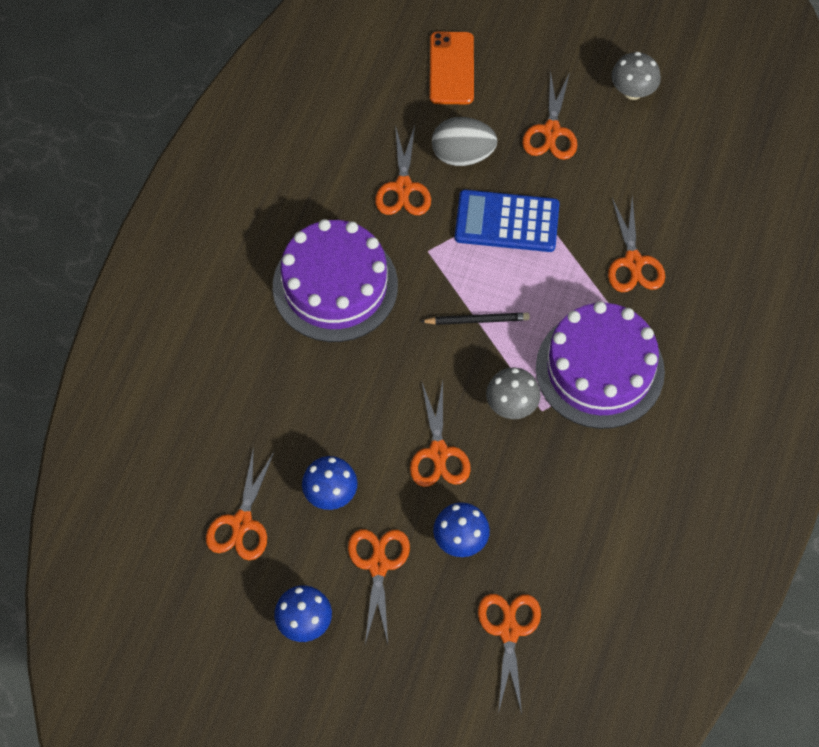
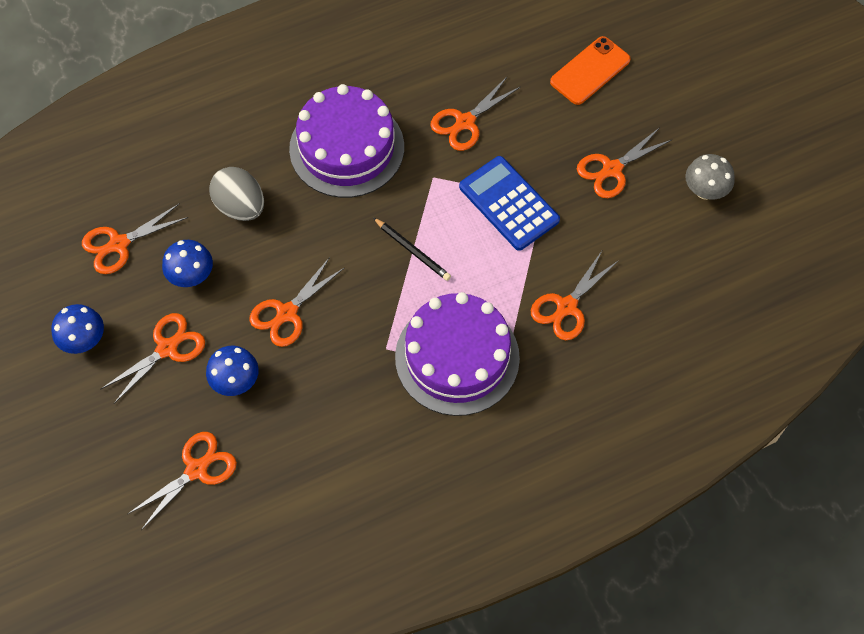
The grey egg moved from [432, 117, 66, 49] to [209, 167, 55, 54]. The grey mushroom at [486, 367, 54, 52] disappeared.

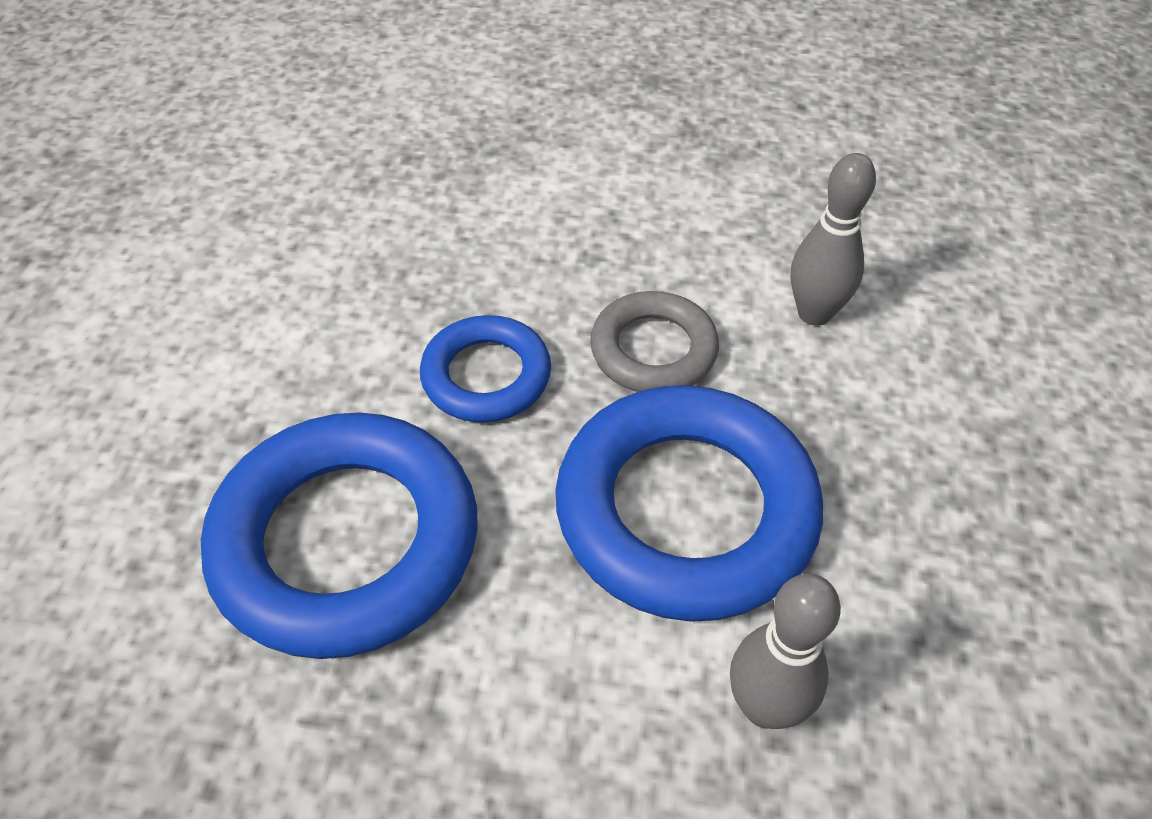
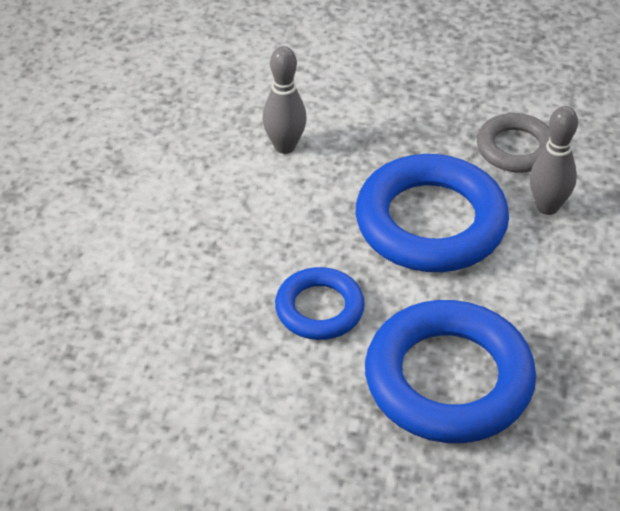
The grey ring moved from [590, 291, 129, 101] to [477, 113, 73, 60].

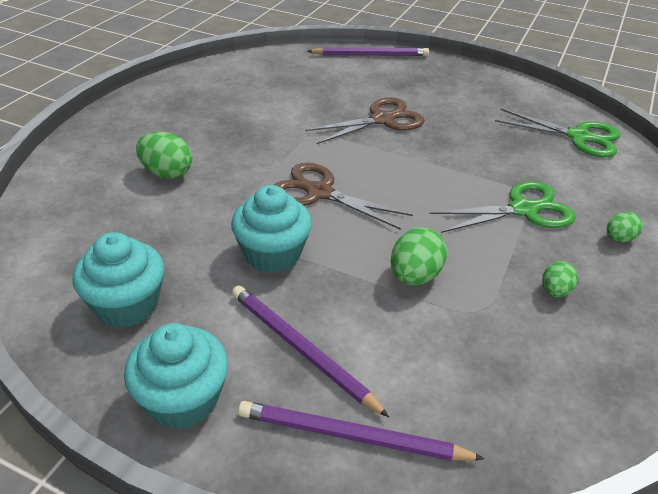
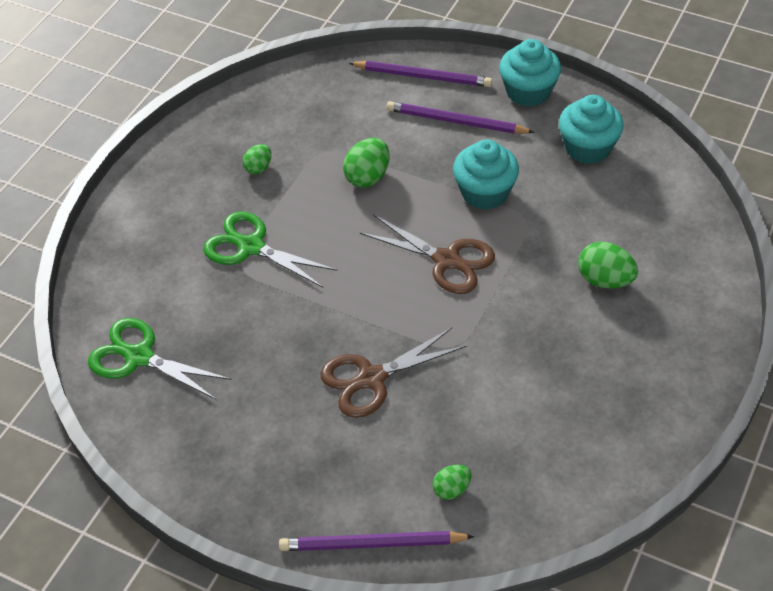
The green scissors at [430, 181, 146, 52] turned 45 degrees clockwise. The purple pencil at [232, 285, 157, 132] turned 150 degrees clockwise. The green egg moved from [607, 212, 36, 30] to [432, 465, 39, 35].

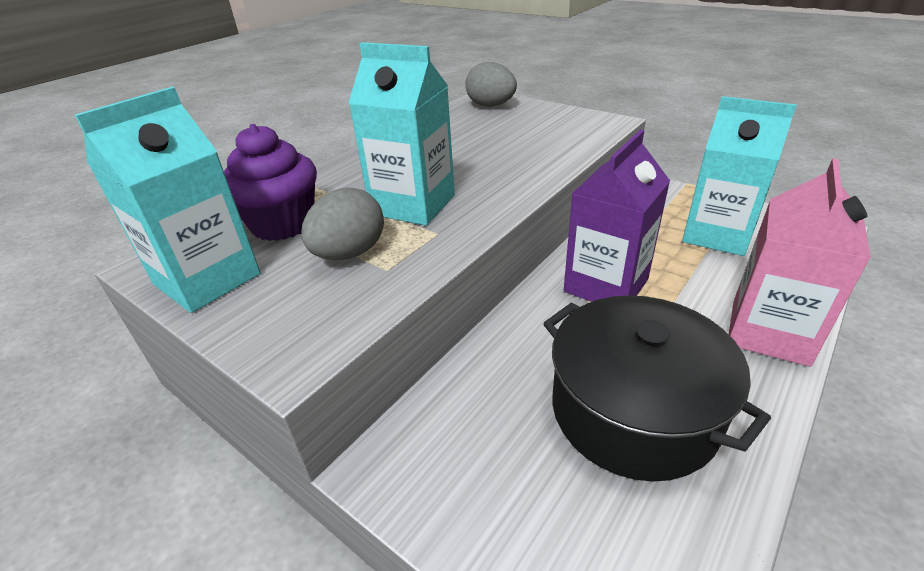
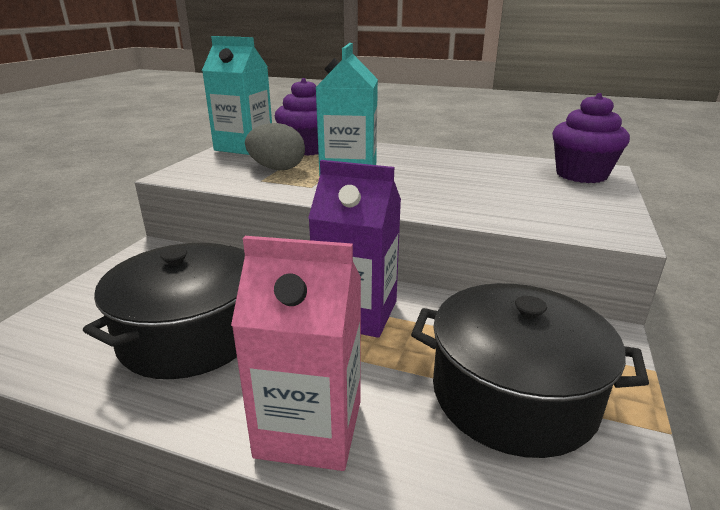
The turquoise carton at [682, 96, 115, 160] was replaced by the black pot at [411, 283, 238, 175]. The grey egg at [465, 62, 52, 45] was replaced by the purple cupcake at [552, 93, 78, 90].

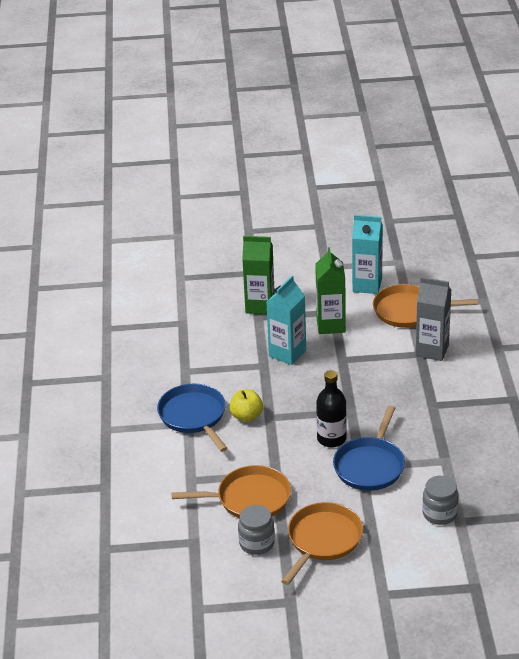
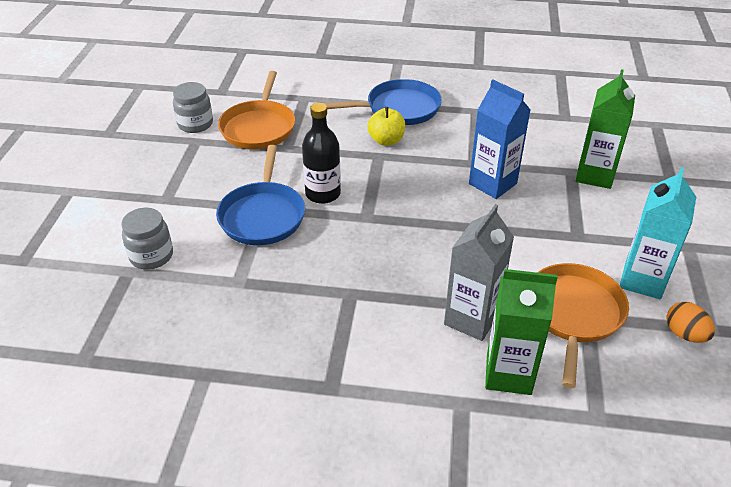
The blue pan at [333, 405, 72, 86] turned 120 degrees counterclockwise. The turquoise carton at [266, 276, 40, 89] became the blue carton at [469, 79, 61, 120]. The green carton moved from [315, 247, 31, 87] to [485, 269, 73, 126]. The orange egg at [667, 302, 48, 41] appeared. The orange pan at [281, 502, 82, 83] disappeared.

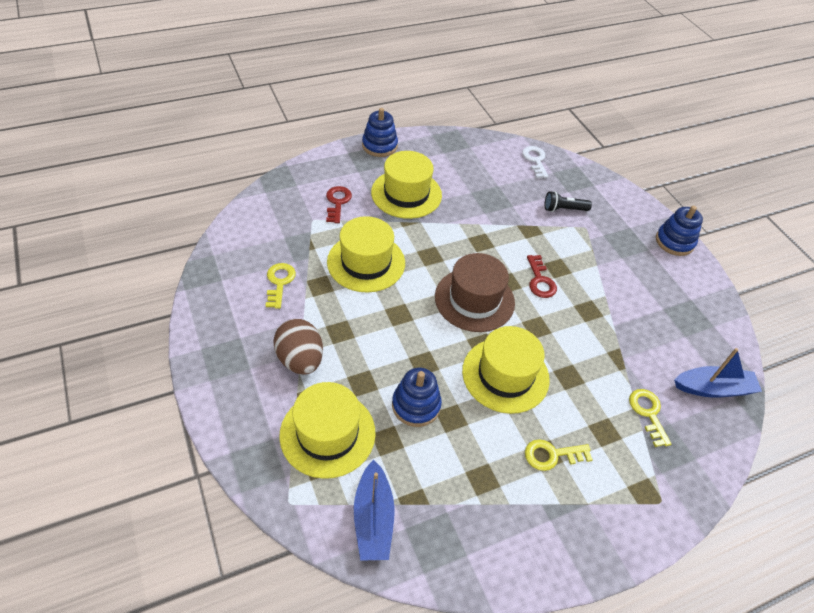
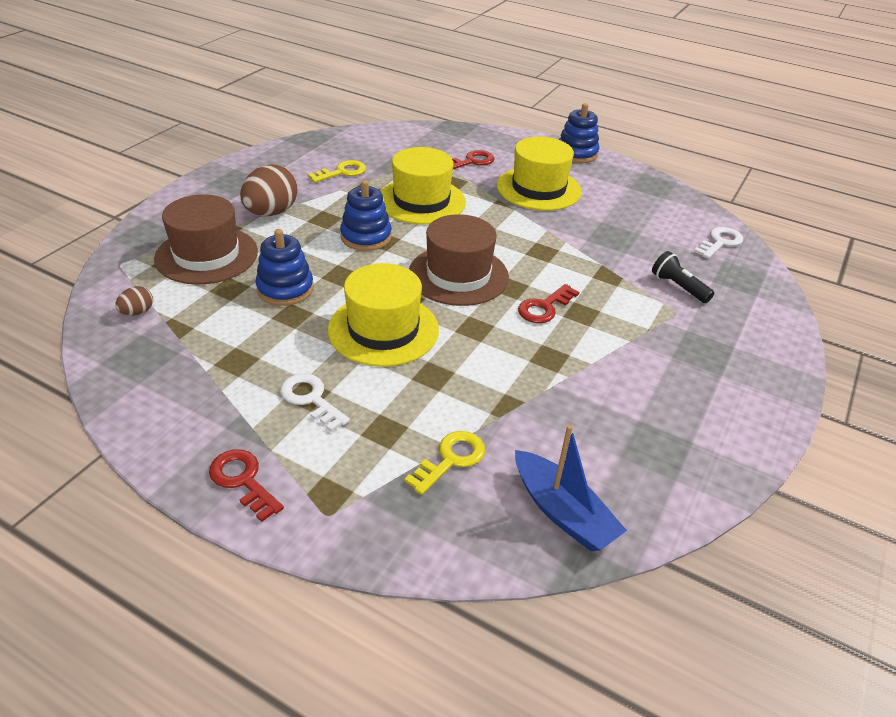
The blue boat at [354, 460, 41, 101] was replaced by the brown egg at [115, 286, 38, 29]. The yellow hat at [279, 382, 97, 97] became the brown hat at [154, 194, 104, 91]. The red key at [209, 449, 75, 73] appeared. The yellow key at [525, 439, 68, 32] became the white key at [280, 373, 70, 59]. The blue stacking toy moved from [656, 206, 47, 50] to [340, 180, 52, 71].

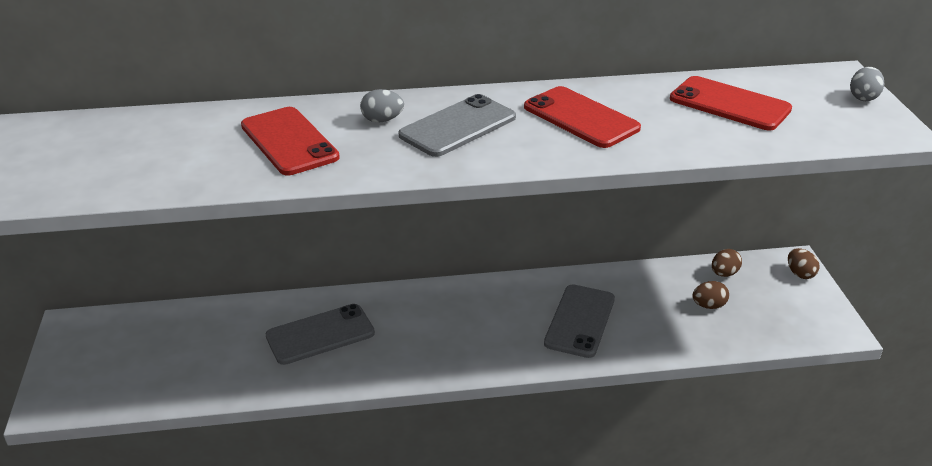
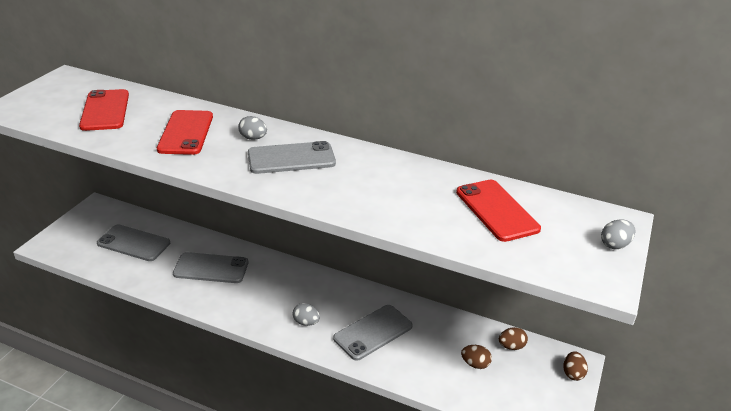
The red phone moved from [524, 86, 117, 62] to [79, 89, 50, 42]. The grey phone at [97, 224, 73, 37] appeared. The grey egg at [293, 303, 27, 23] appeared.

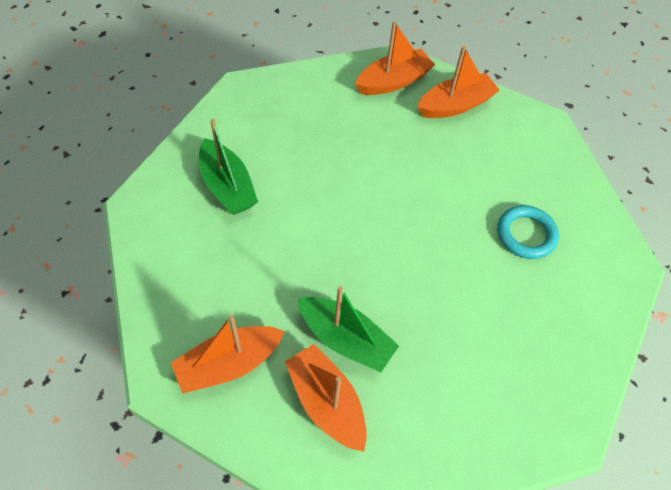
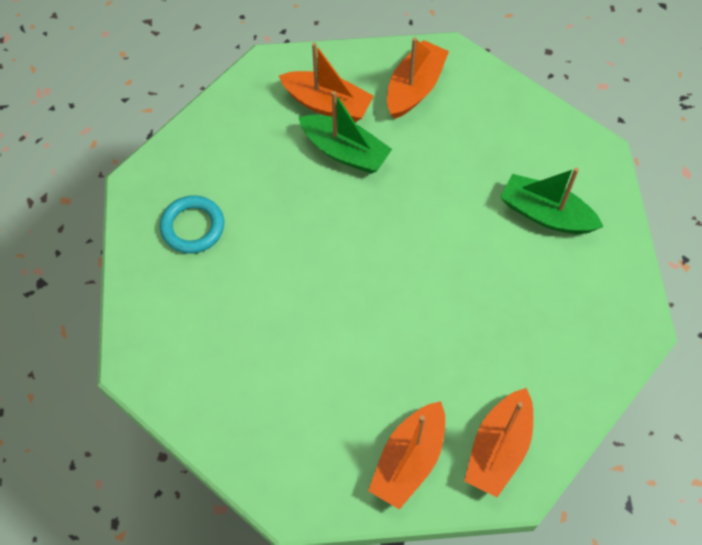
The turquoise ring moved from [497, 205, 62, 54] to [160, 195, 64, 59]. The green boat at [298, 286, 101, 86] turned 150 degrees counterclockwise.

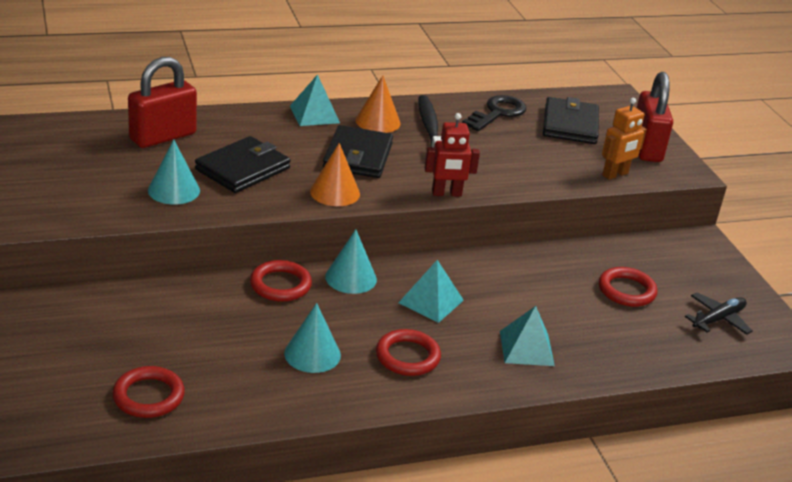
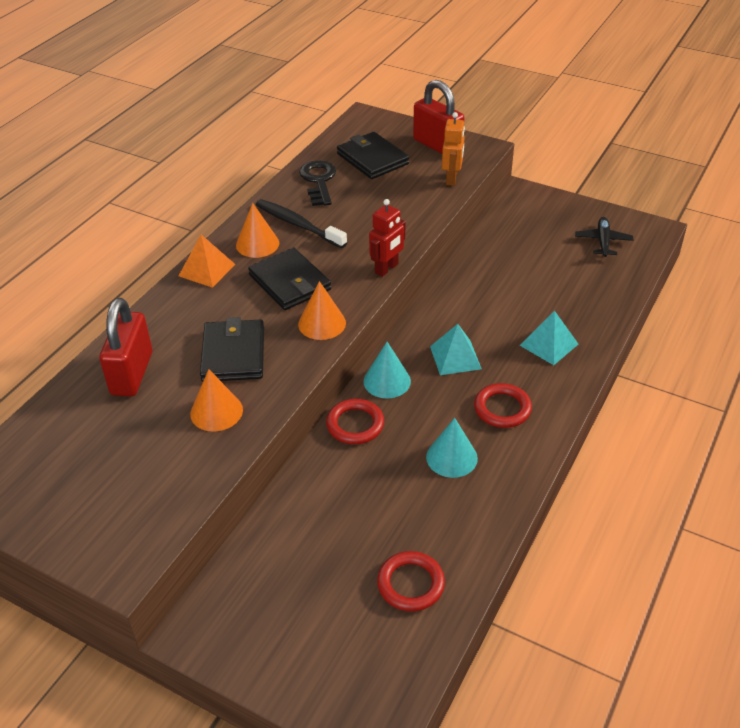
The turquoise pyramid at [290, 74, 50, 52] became the orange pyramid at [179, 235, 56, 53]. The turquoise cone at [148, 139, 52, 66] became the orange cone at [190, 369, 53, 62]. The red ring at [599, 267, 59, 40] disappeared.

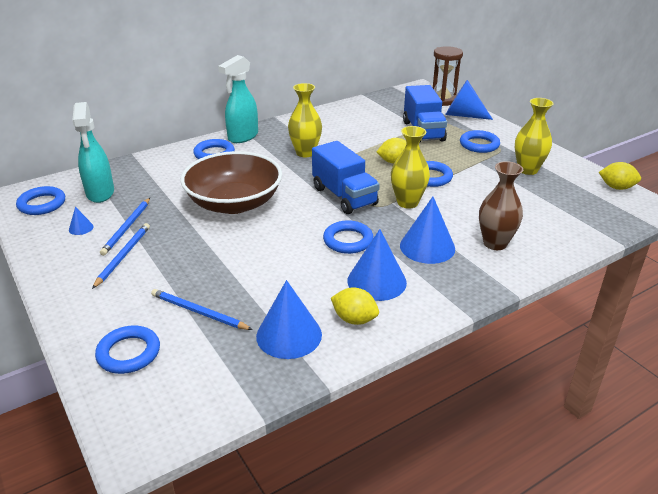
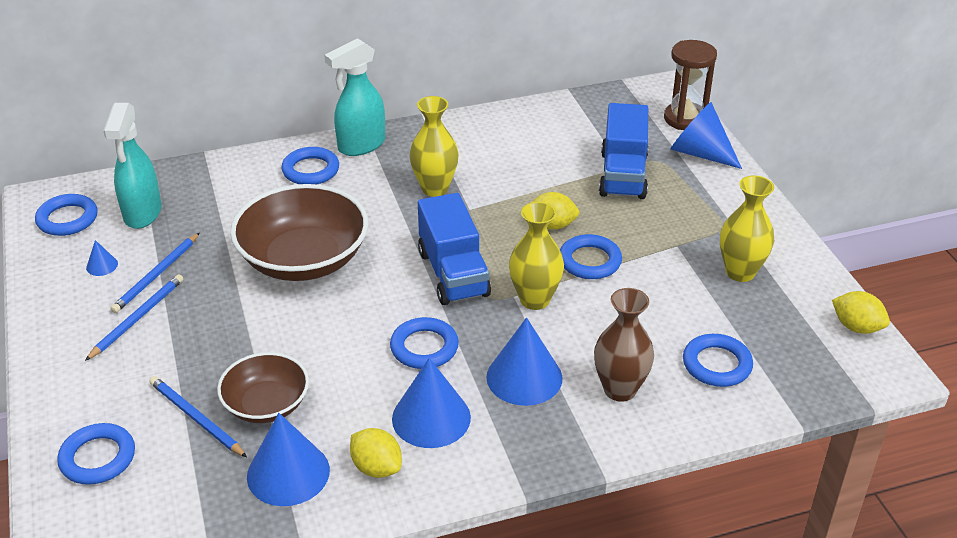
The brown bowl at [217, 352, 92, 71] appeared. The blue ring moved from [460, 130, 40, 23] to [683, 334, 70, 53].

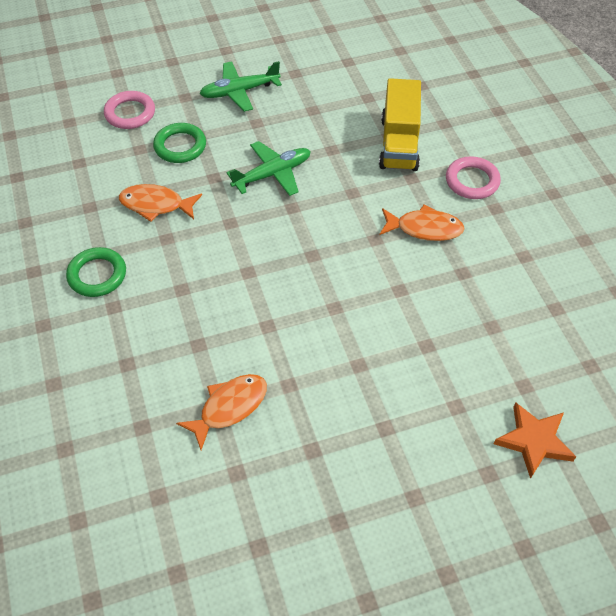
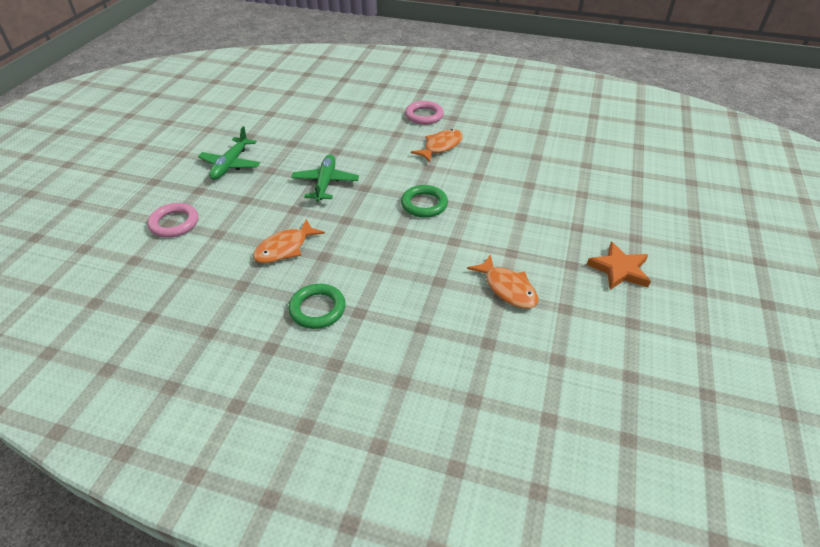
The green ring moved from [153, 123, 53, 40] to [401, 185, 47, 33]. The orange fish at [176, 374, 91, 76] turned 150 degrees clockwise. The orange star moved from [494, 402, 82, 77] to [587, 242, 64, 48]. The yellow truck at [379, 78, 42, 93] disappeared.

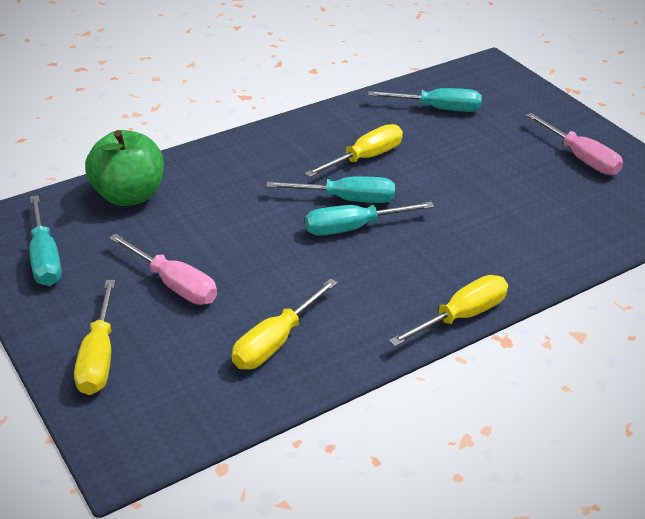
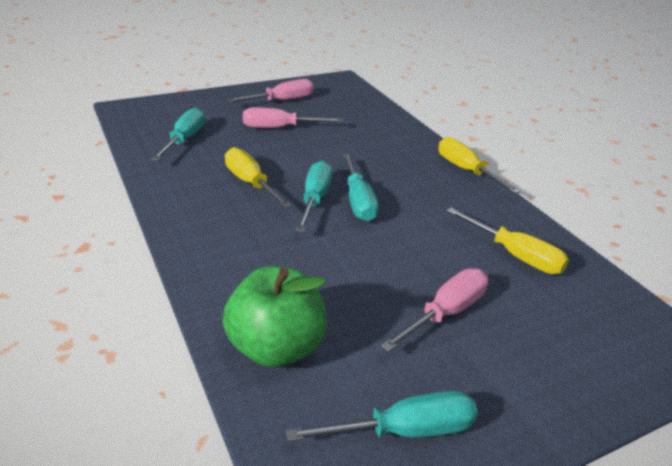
The pink screwdriver at [243, 107, 100, 21] appeared. The yellow screwdriver at [74, 280, 41, 115] disappeared.

